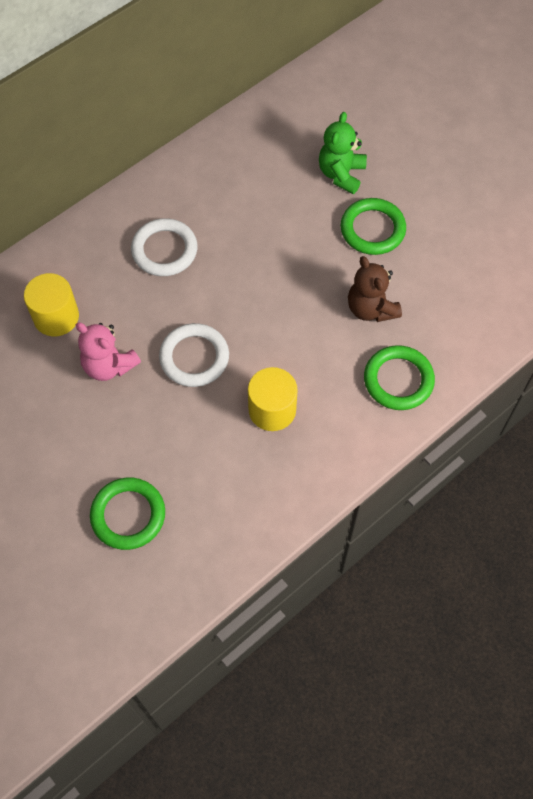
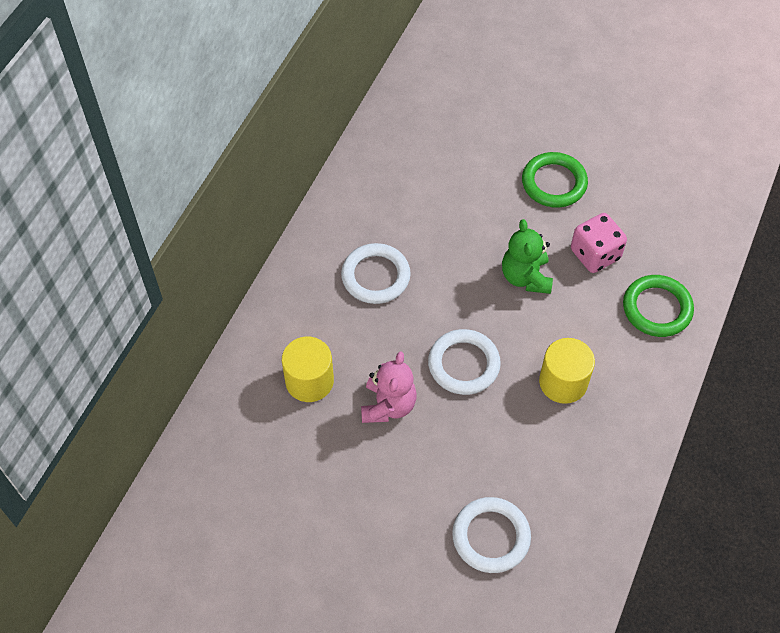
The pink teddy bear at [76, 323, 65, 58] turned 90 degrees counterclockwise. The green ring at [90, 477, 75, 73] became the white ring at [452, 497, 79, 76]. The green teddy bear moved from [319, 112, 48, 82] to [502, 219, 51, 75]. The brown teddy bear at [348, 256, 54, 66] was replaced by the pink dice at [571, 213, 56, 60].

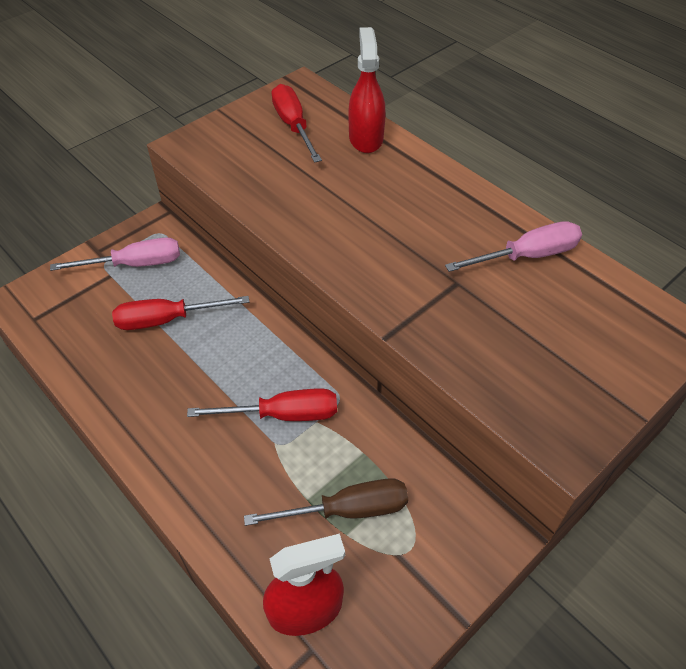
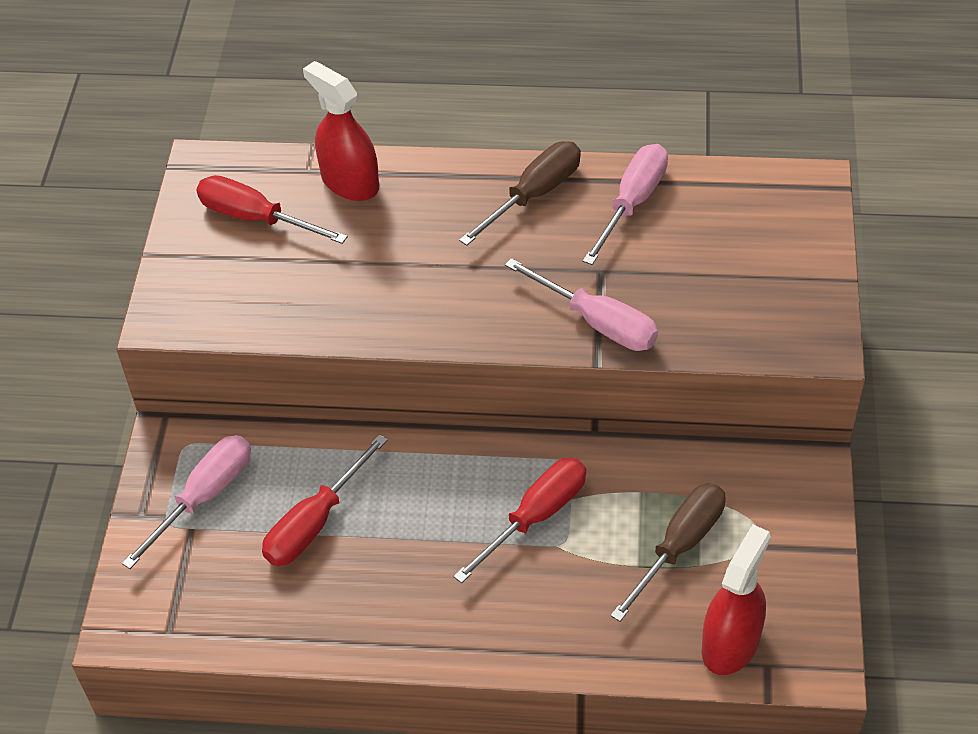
The brown screwdriver at [459, 141, 122, 105] appeared. The pink screwdriver at [505, 258, 153, 93] appeared.

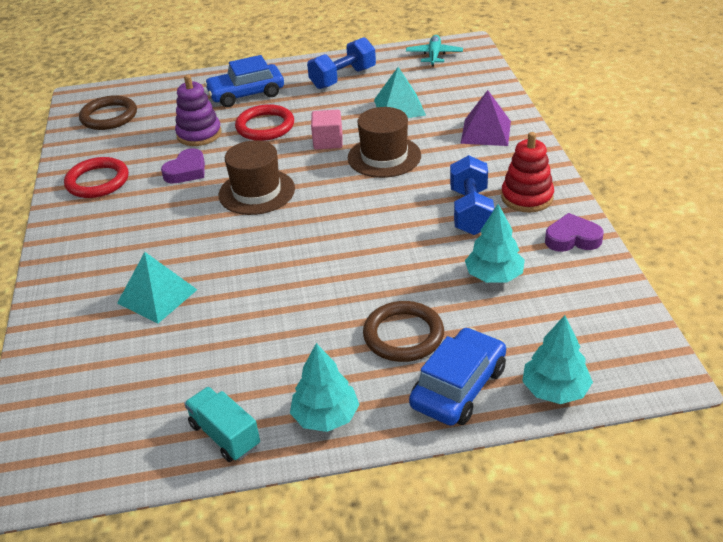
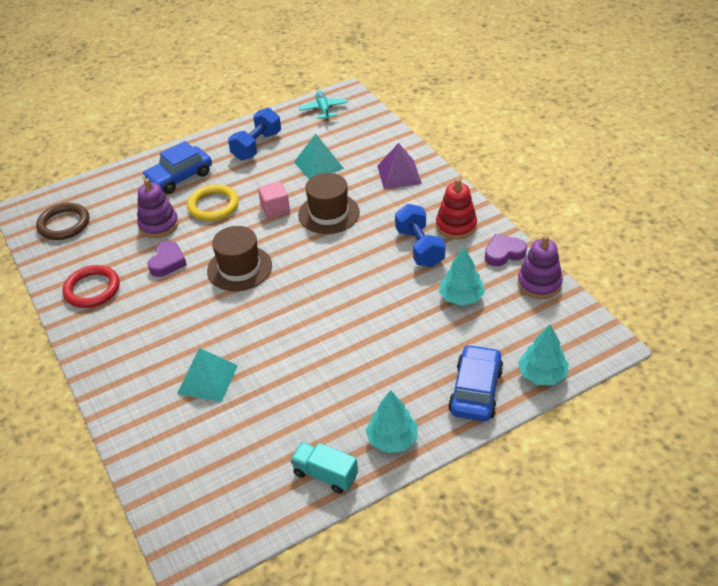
The red ring at [235, 104, 59, 37] became the yellow ring at [187, 184, 52, 37]. The purple stacking toy at [517, 235, 46, 64] appeared. The brown ring at [363, 301, 81, 61] disappeared.

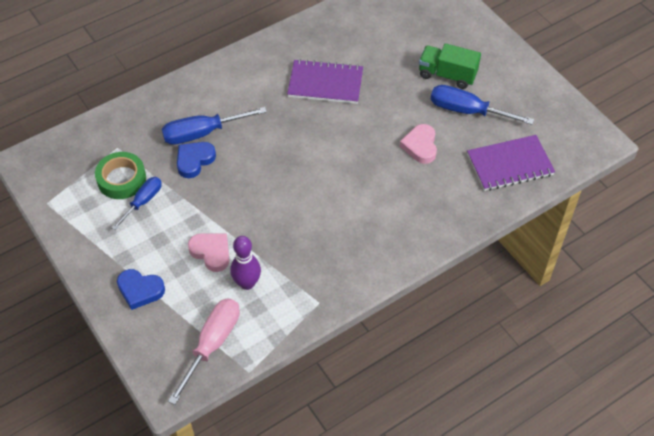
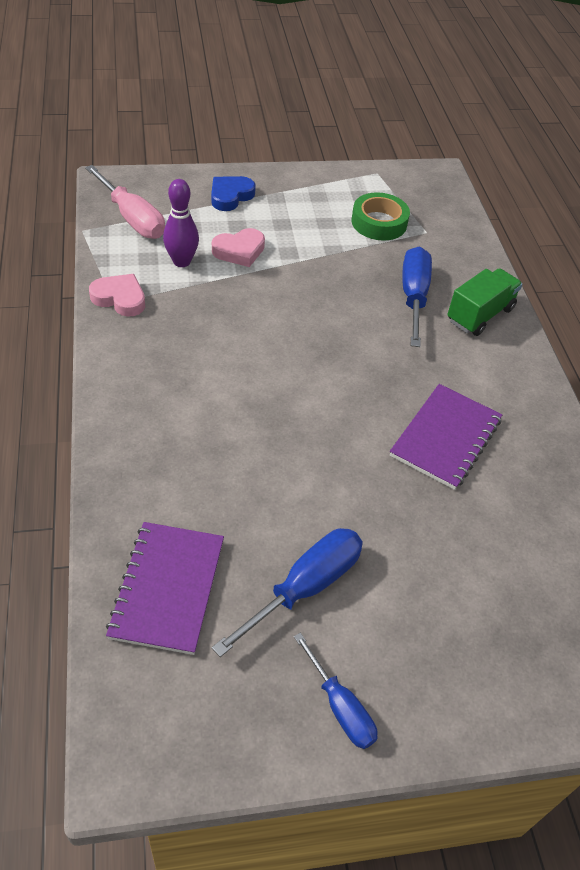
The pink heart moved from [400, 124, 37, 40] to [89, 274, 56, 43]. The blue screwdriver moved from [112, 177, 50, 53] to [294, 632, 83, 117]. The green truck moved from [419, 43, 62, 46] to [447, 268, 76, 68]. The blue heart at [177, 142, 39, 36] disappeared.

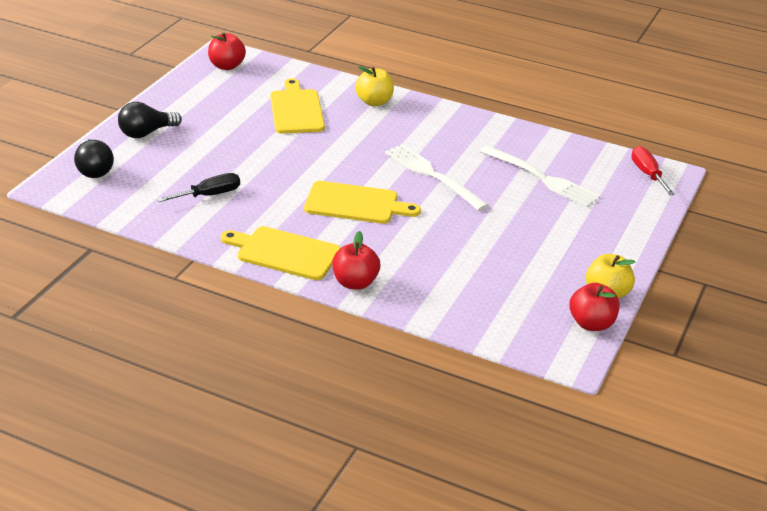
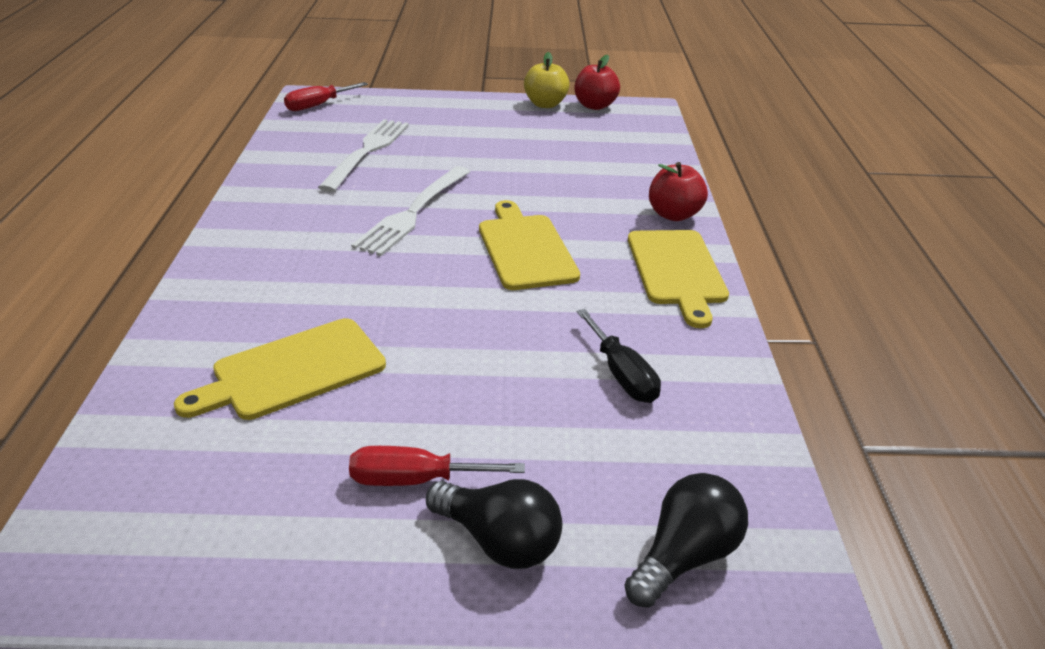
The red screwdriver at [349, 446, 176, 40] appeared. The black screwdriver at [157, 173, 83, 29] turned 150 degrees counterclockwise. The red apple at [208, 32, 38, 38] disappeared. The yellow apple at [355, 66, 39, 40] disappeared.

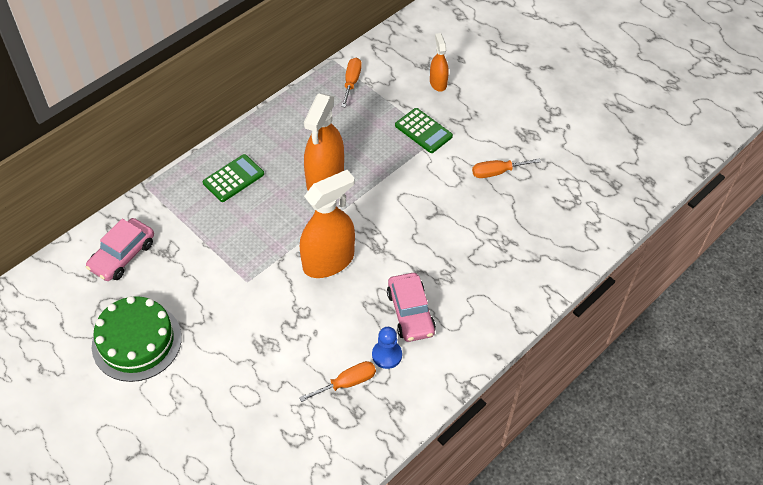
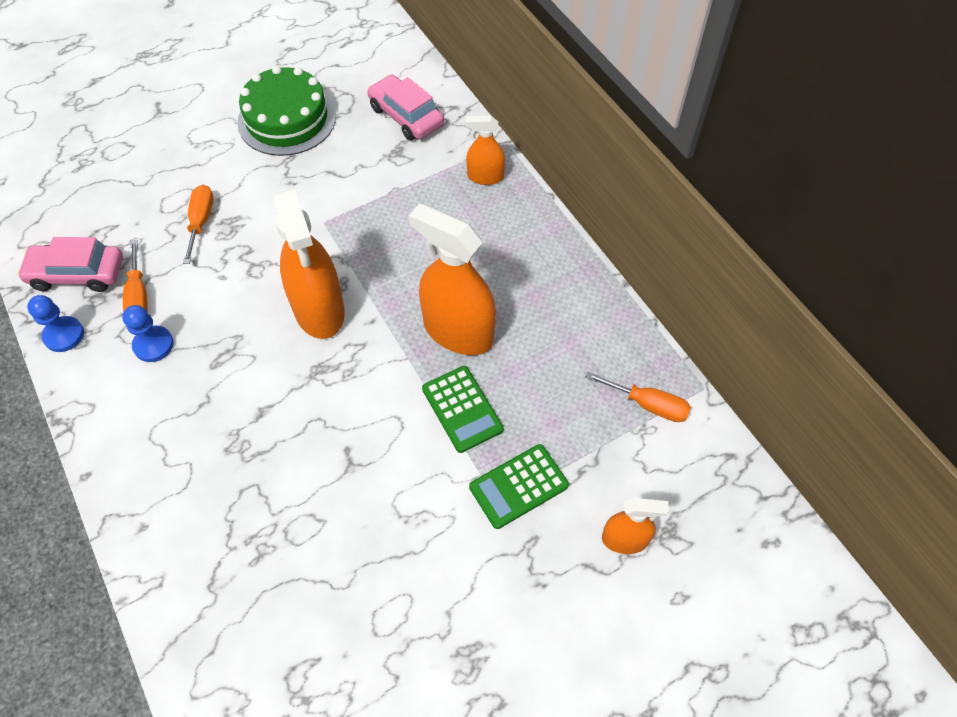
The pink car moved from [387, 273, 49, 69] to [17, 237, 106, 55]. The blue pawn at [27, 295, 57, 57] appeared. The orange screwdriver moved from [472, 158, 69, 20] to [183, 185, 30, 79]. The green calculator moved from [203, 154, 61, 48] to [422, 366, 82, 87]. The orange spray bottle at [465, 116, 40, 69] appeared.

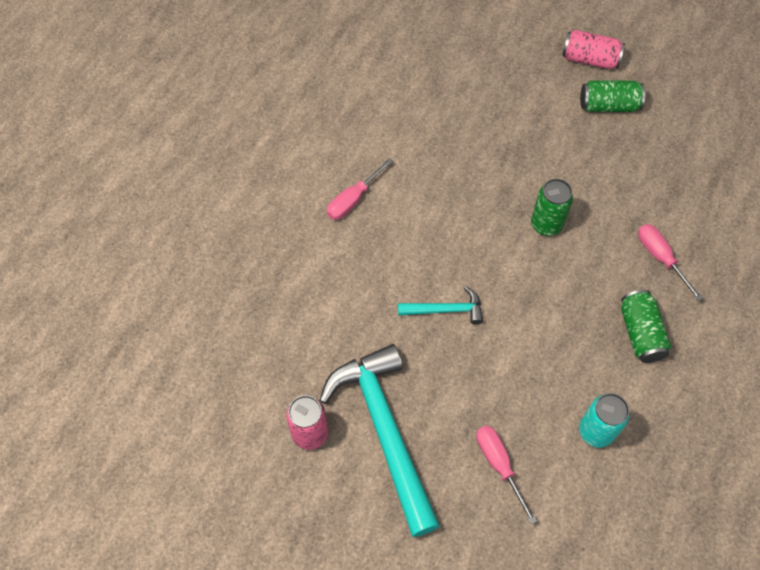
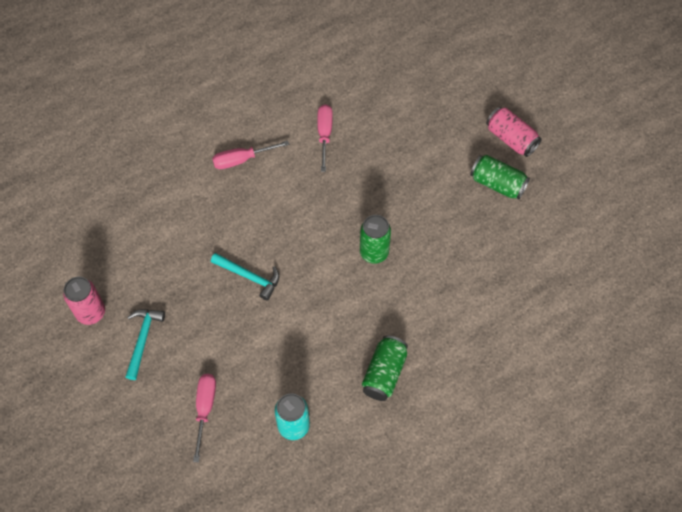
The turquoise hammer at [319, 344, 121, 193] changed to 0.47 times the size. The pink screwdriver moved from [638, 224, 65, 77] to [317, 104, 16, 68].

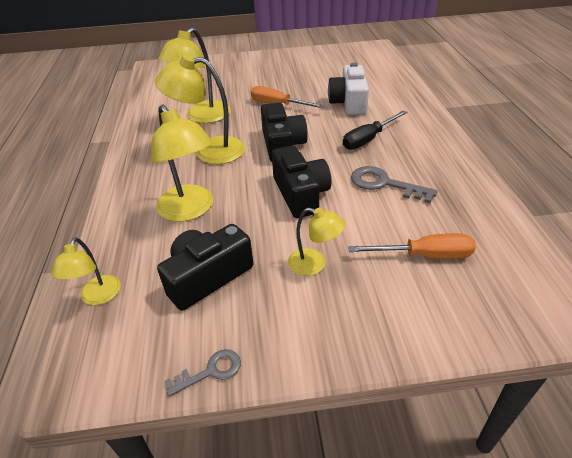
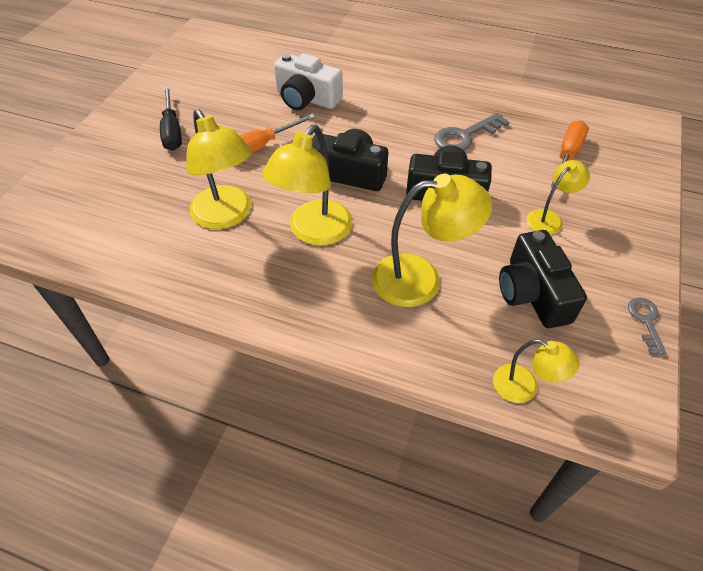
The black screwdriver moved from [343, 110, 64, 40] to [160, 86, 22, 65].

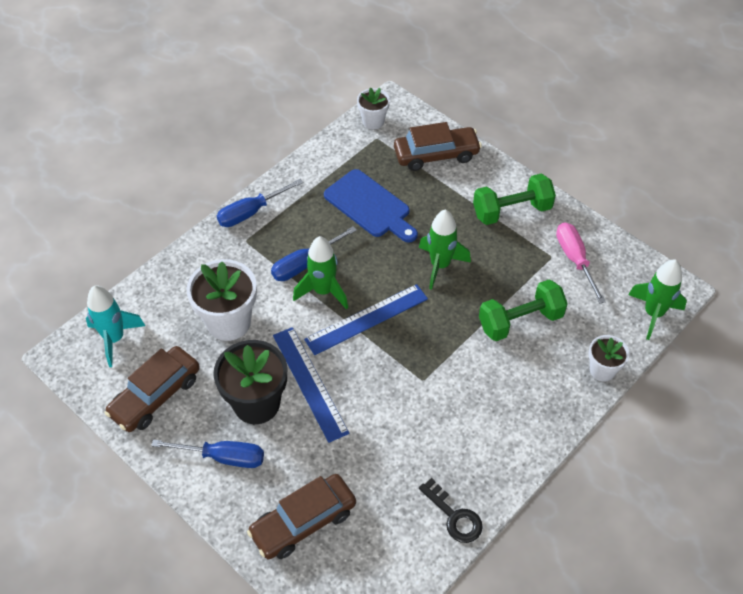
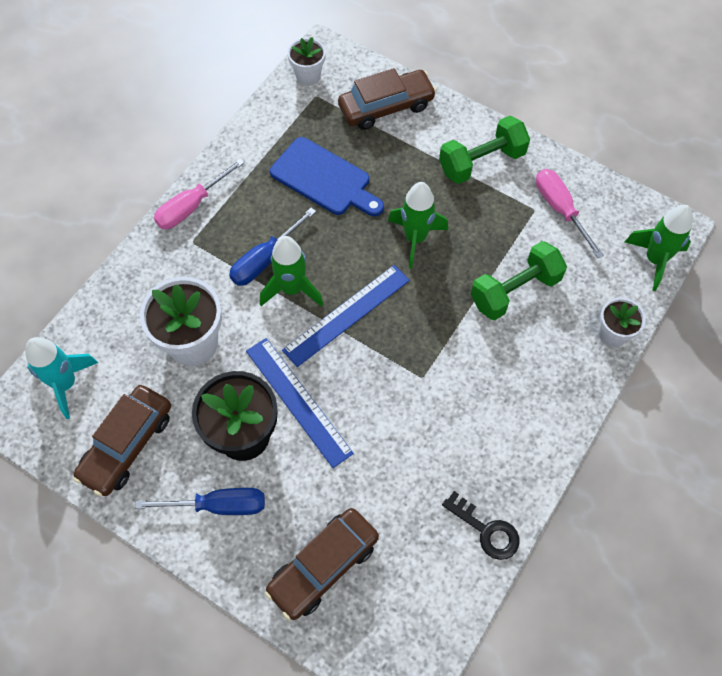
The blue screwdriver at [217, 179, 86, 48] became the pink screwdriver at [154, 158, 91, 71].

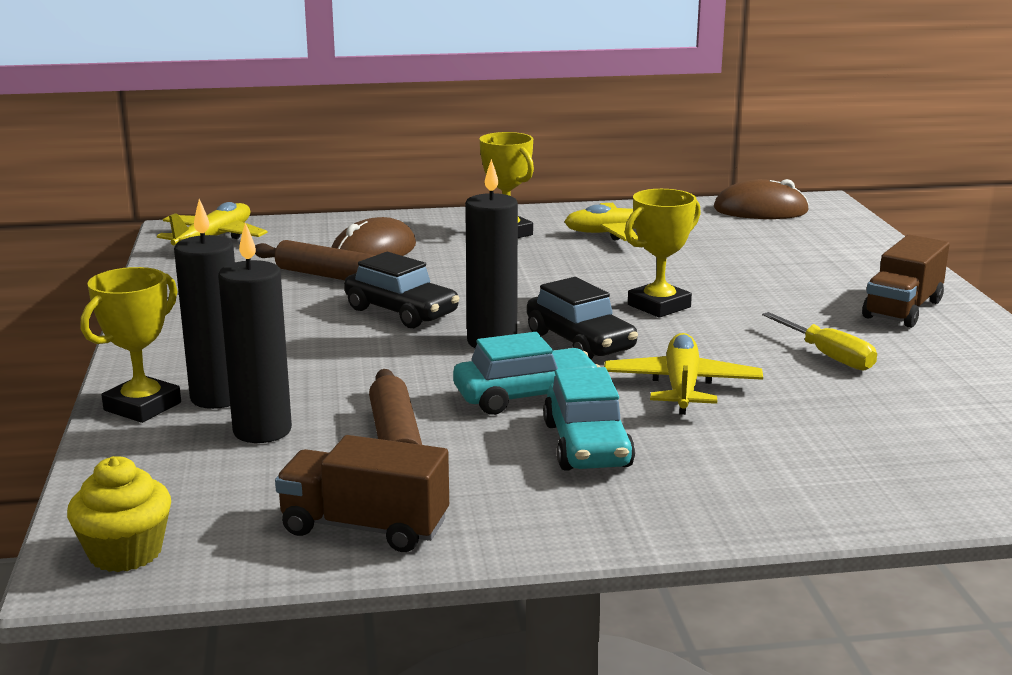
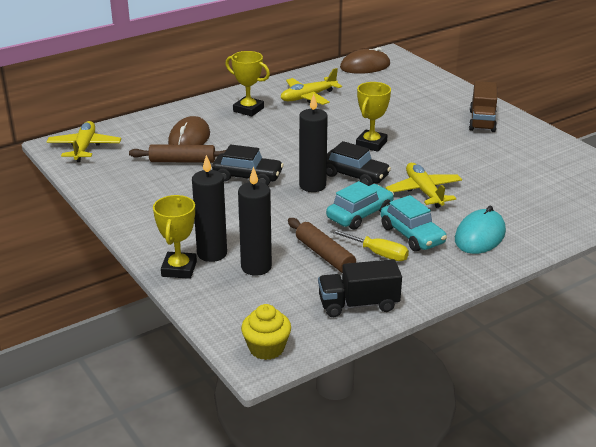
The brown truck at [275, 435, 174, 117] became the black truck at [318, 259, 84, 58]. The yellow screwdriver moved from [762, 312, 115, 58] to [331, 229, 78, 32]. The turquoise mouse at [455, 206, 51, 48] appeared.

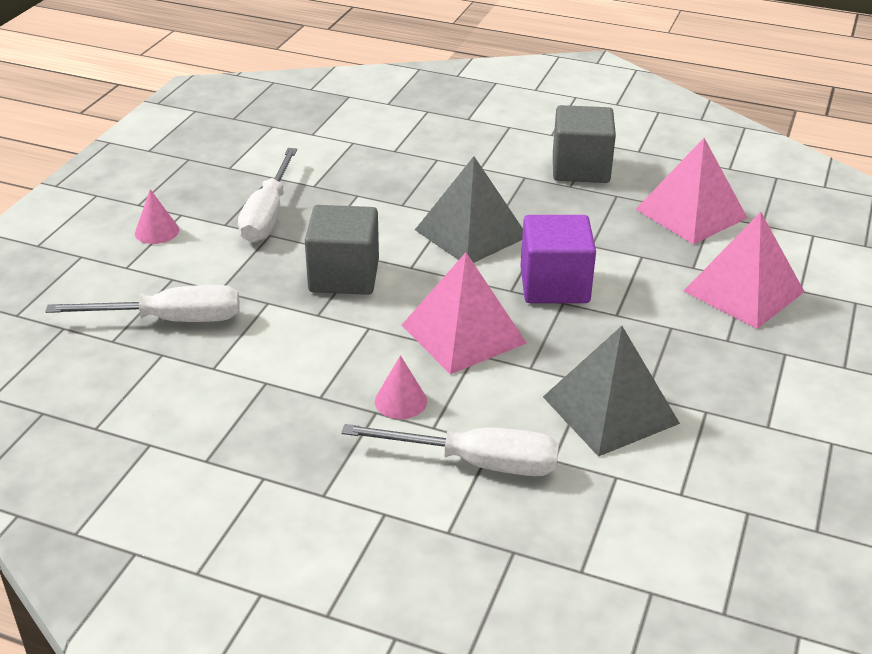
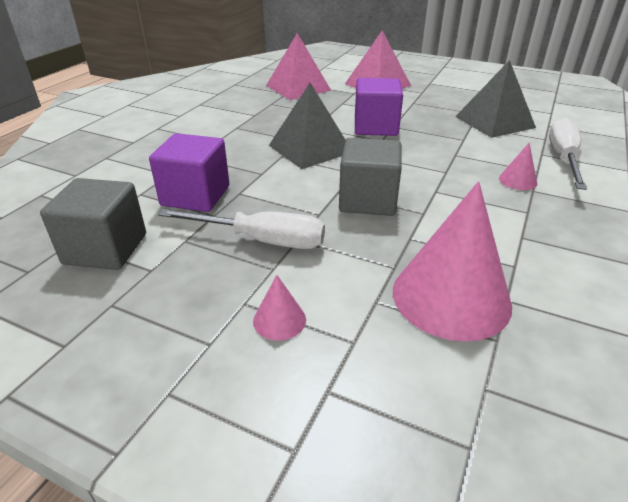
The grey cube moved from [553, 105, 63, 78] to [40, 178, 106, 92]. The purple cube at [149, 133, 80, 79] appeared. The white screwdriver at [45, 285, 195, 37] was replaced by the pink cone at [393, 181, 119, 161]. The pink pyramid at [401, 253, 126, 122] disappeared.

